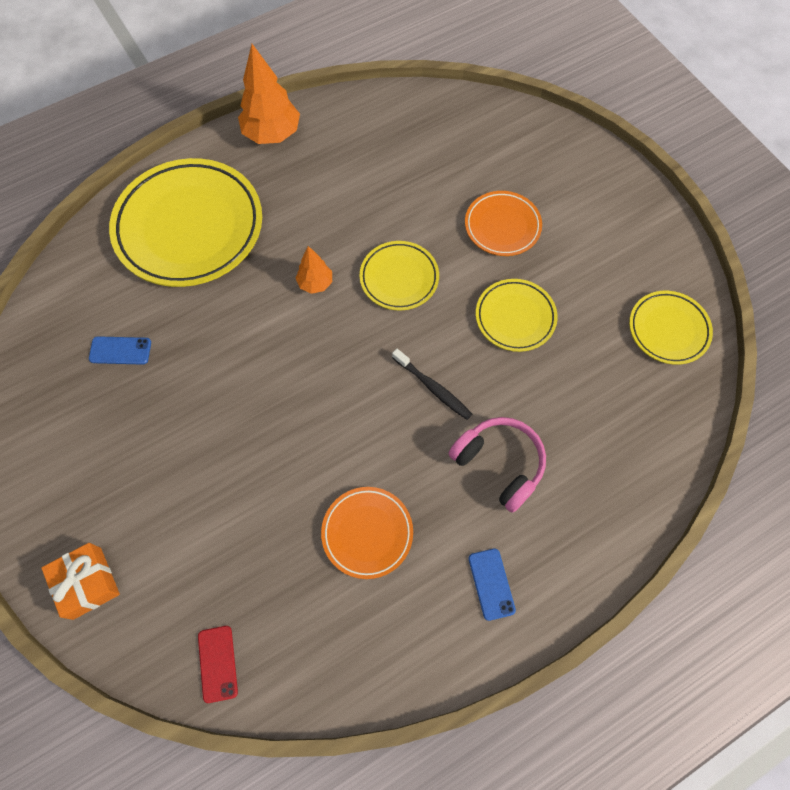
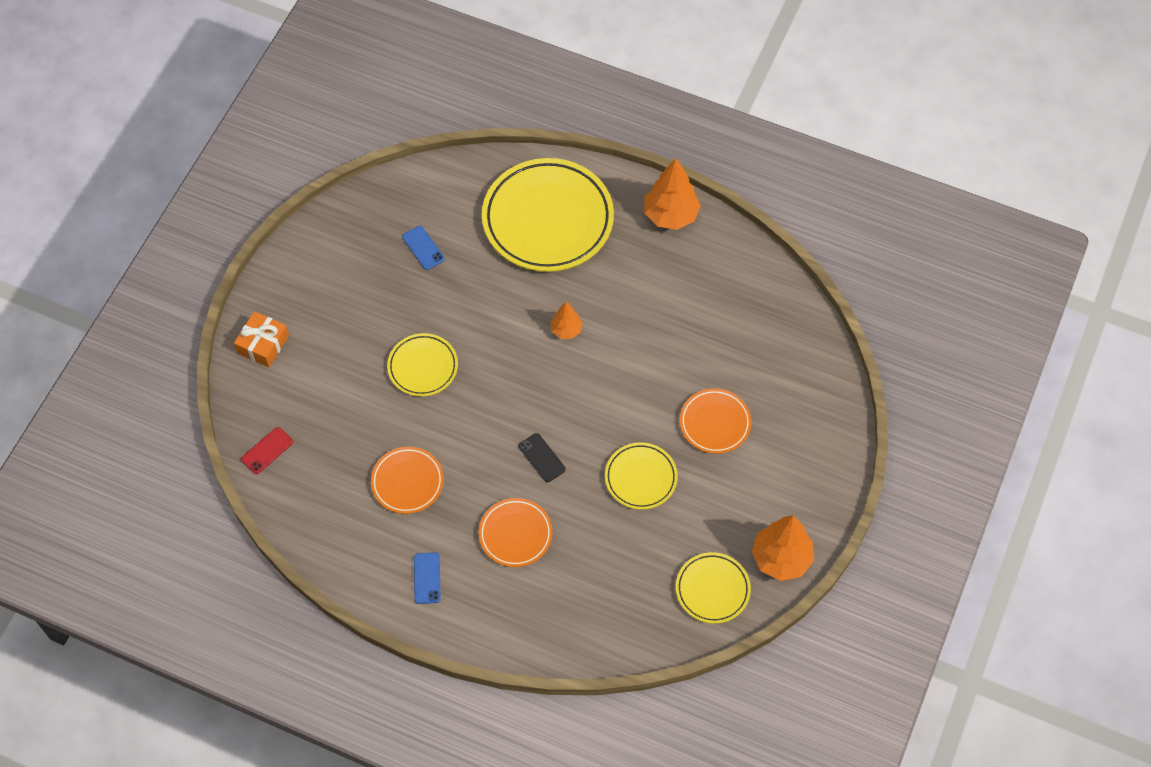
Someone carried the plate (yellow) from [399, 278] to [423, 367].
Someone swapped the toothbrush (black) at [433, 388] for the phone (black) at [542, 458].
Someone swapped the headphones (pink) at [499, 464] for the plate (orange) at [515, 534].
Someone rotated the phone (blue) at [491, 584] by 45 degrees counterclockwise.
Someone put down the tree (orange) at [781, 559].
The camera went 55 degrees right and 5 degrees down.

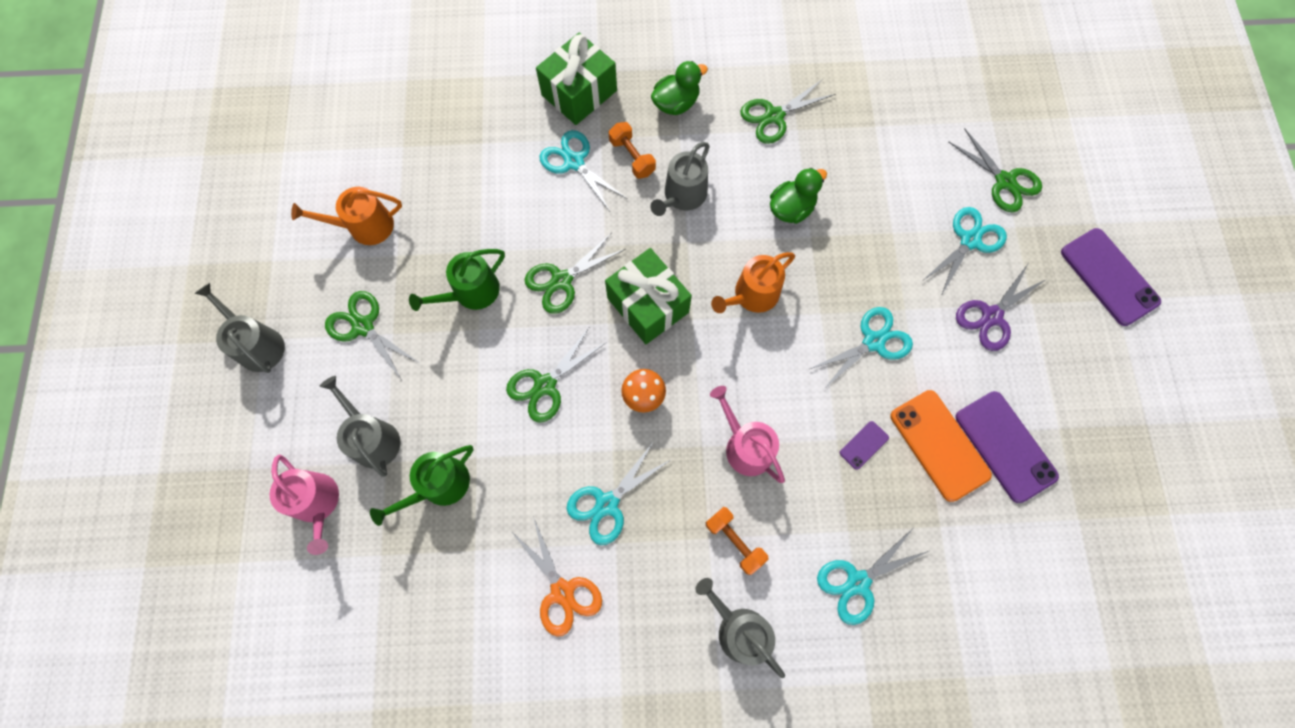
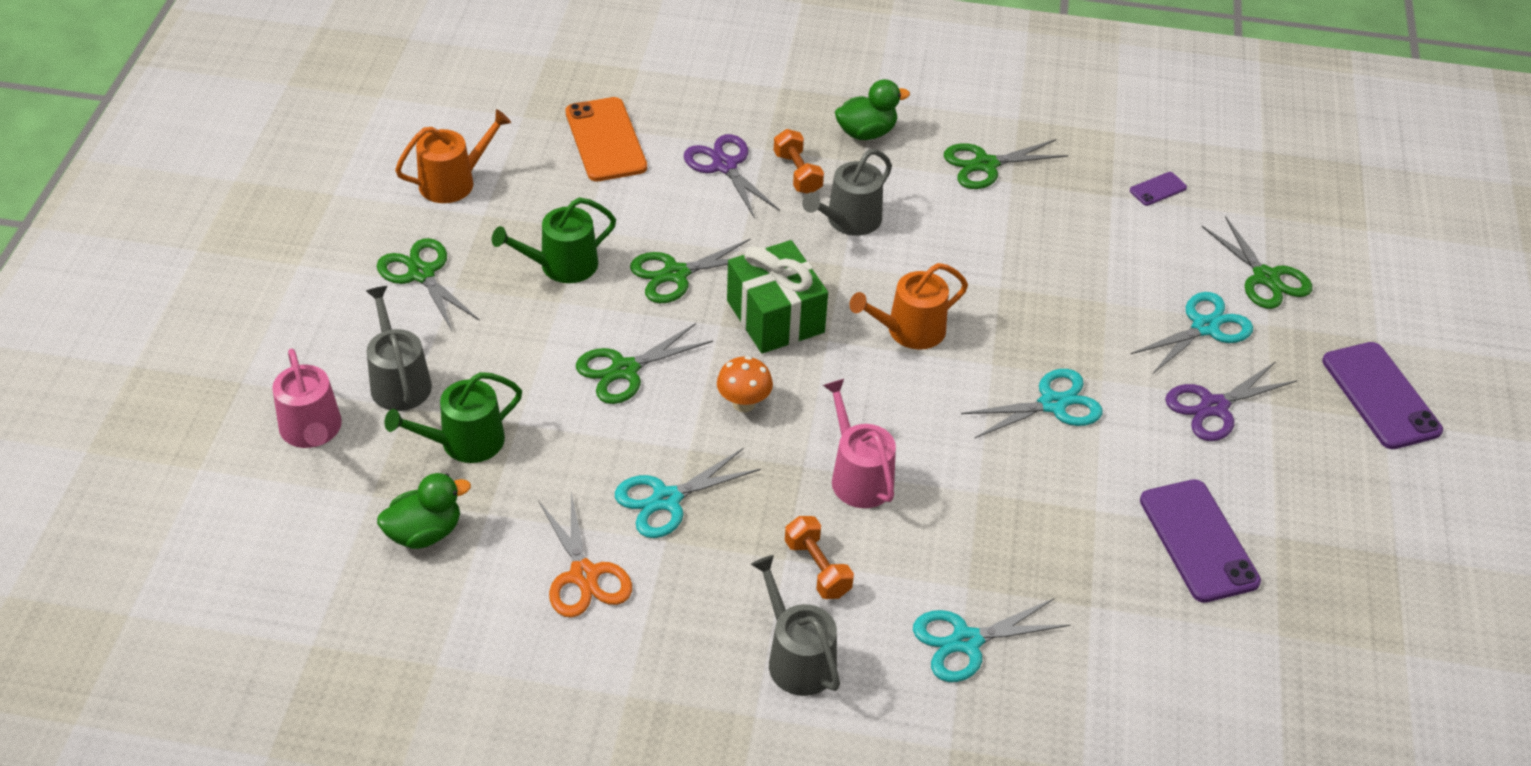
Someone took away the gift (green) at [579, 93].
Someone repainted the scissors (turquoise) at [574, 162], which became the scissors (purple) at [724, 166].
Someone carried the duck (green) from [791, 208] to [425, 532].
Someone rotated the watering can (orange) at [365, 226] by 150 degrees clockwise.
Someone took away the watering can (grey) at [257, 344].
Someone carried the phone (orange) from [939, 445] to [605, 140].
Someone carried the phone (purple) from [864, 445] to [1158, 189].
The camera went 10 degrees right and 25 degrees down.

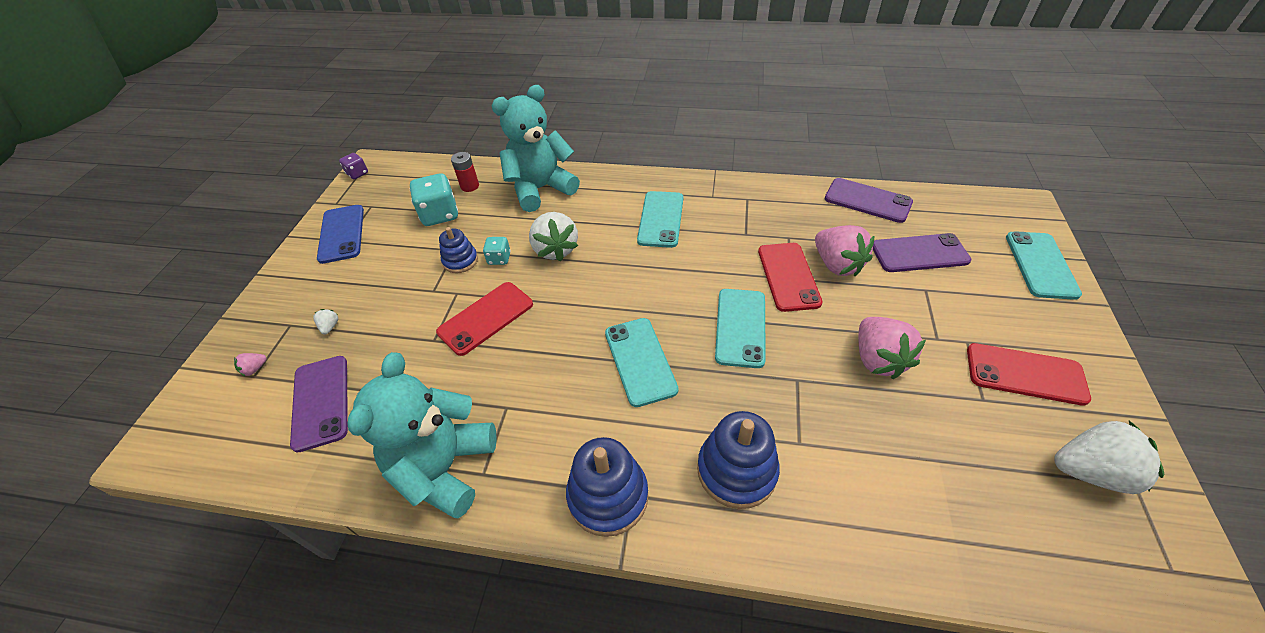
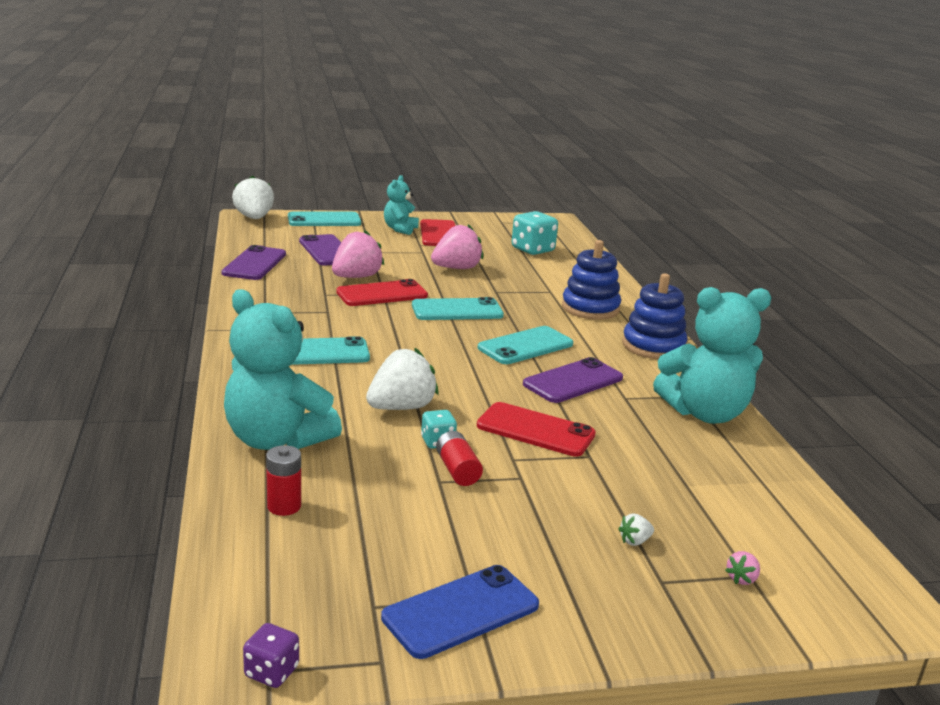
Someone carried the dice (turquoise) from [440, 214] to [532, 250].
Someone swapped the stacking toy (blue) at [460, 261] for the battery (red) at [457, 470].
Someone rotated the strawberry (pink) at [255, 369] by 105 degrees clockwise.
Someone carried the phone (purple) from [321, 402] to [573, 381].
Someone carried the strawberry (white) from [1090, 471] to [254, 218].
Someone put down the teddy bear (turquoise) at [400, 229].
The camera went 115 degrees left and 25 degrees down.

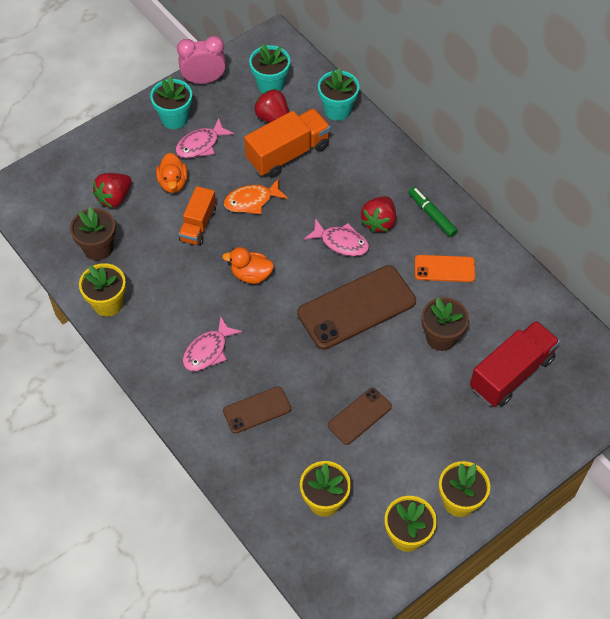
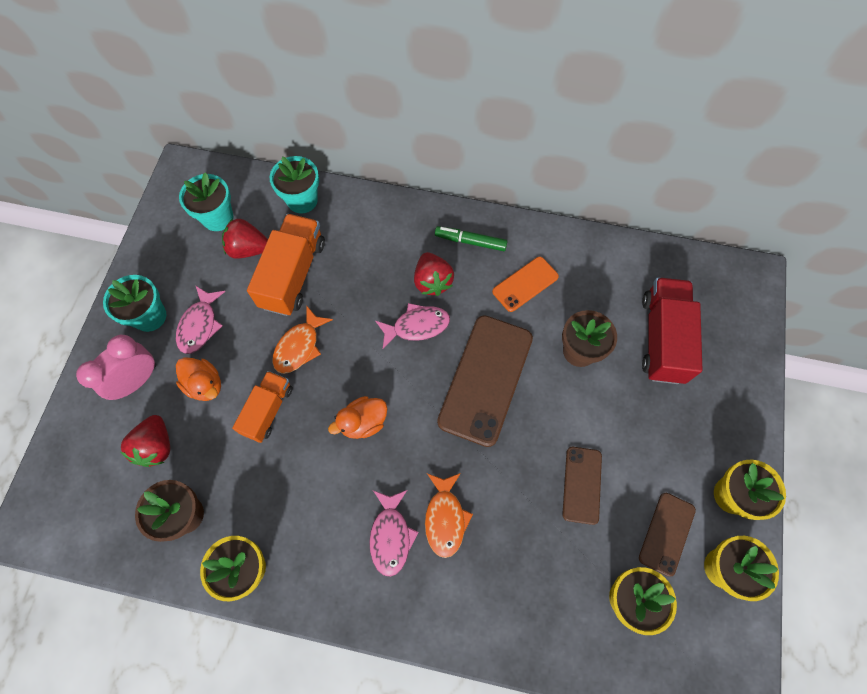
Someone carried the clock (pink) from [204, 80] to [137, 380].
Someone rotated the truck (orange) at [198, 225] by 135 degrees counterclockwise.
Someone carried the phone (brown) from [257, 410] to [667, 533].
Someone put down the fish (orange) at [445, 518].
The camera went 40 degrees left and 10 degrees up.

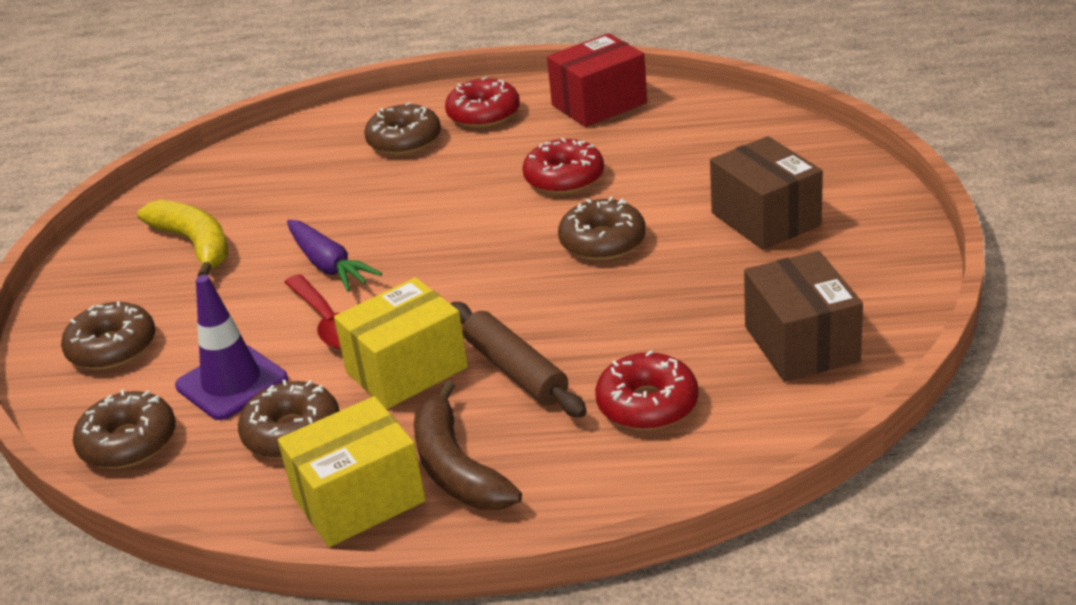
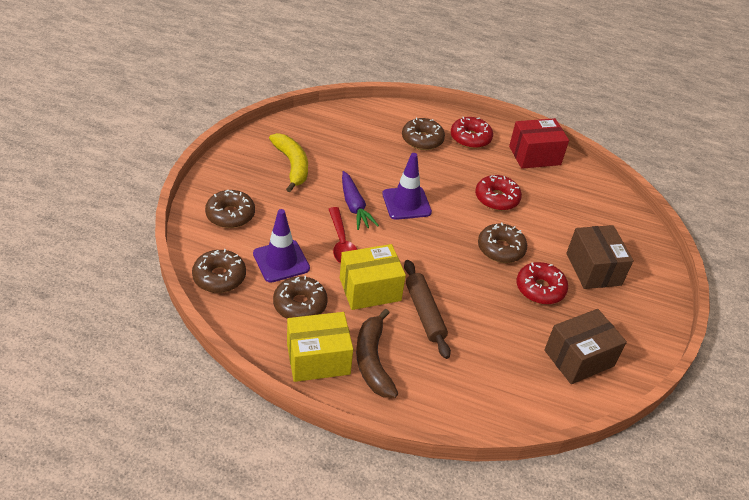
Someone rotated the box (brown) at [801, 344] by 60 degrees clockwise.
Someone carried the donut (red) from [647, 404] to [540, 289].
Someone put down the traffic cone (purple) at [406, 203].
The camera went 10 degrees right and 10 degrees up.

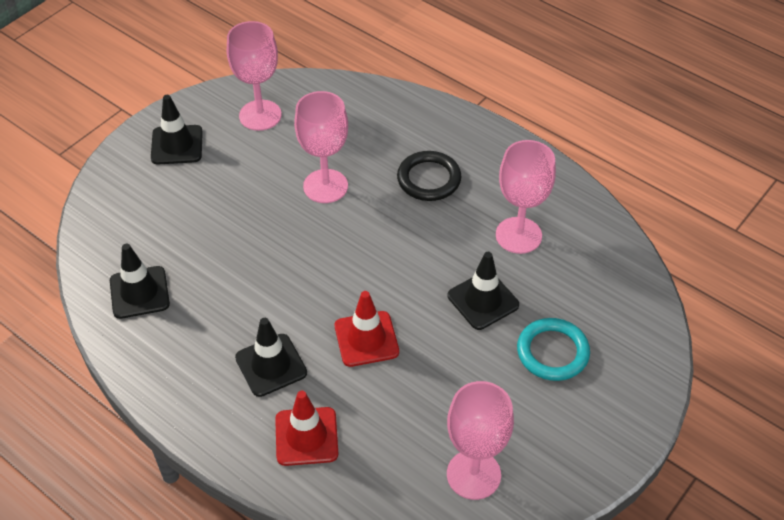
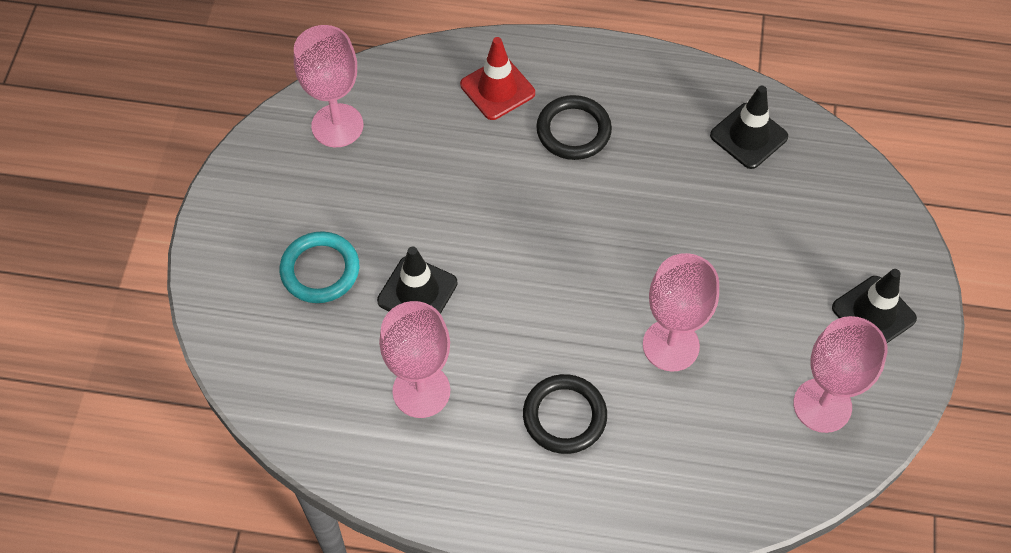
Someone took away the traffic cone (red) at [366, 339].
Someone swapped the traffic cone (black) at [271, 365] for the ring (black) at [573, 131].
The camera went 150 degrees right and 10 degrees up.

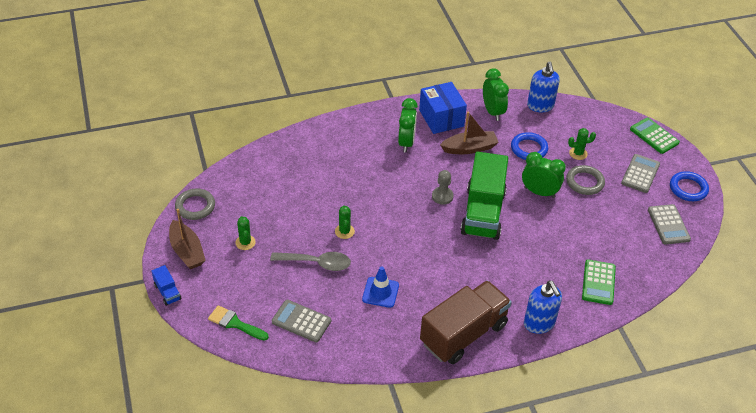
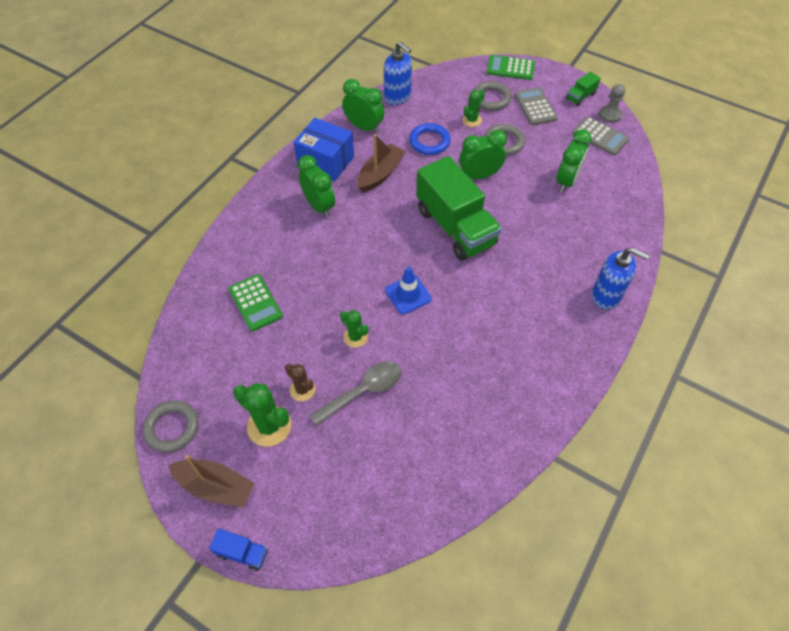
Someone carried the pawn (grey) from [442, 196] to [610, 115].
Someone swapped the ring (blue) at [688, 188] for the truck (green) at [580, 97].
Someone scaled the cactus (green) at [245, 242] by 1.67.
Someone carried the calculator (green) from [598, 282] to [255, 303].
Someone carried the traffic cone (blue) from [380, 292] to [408, 294].
Someone took away the truck (brown) at [463, 334].
Someone took away the calculator (grey) at [301, 321].
Someone took away the brush (green) at [235, 323].
Someone put down the ring (grey) at [491, 99].
Someone put down the clock (green) at [566, 181].
Someone put down the cactus (brown) at [302, 389].
The camera went 40 degrees left and 10 degrees up.

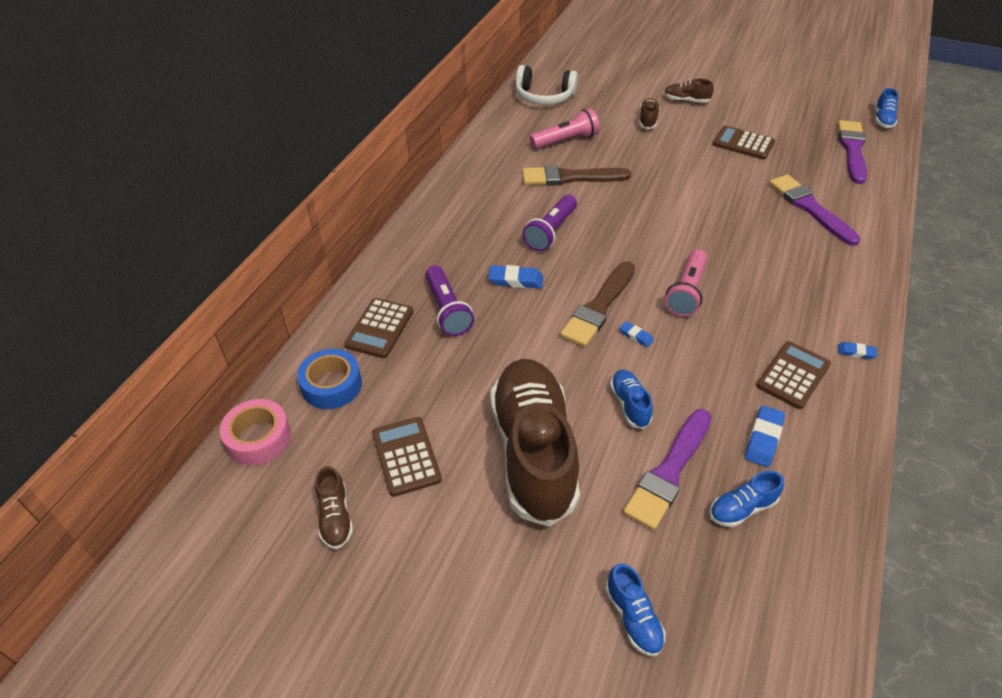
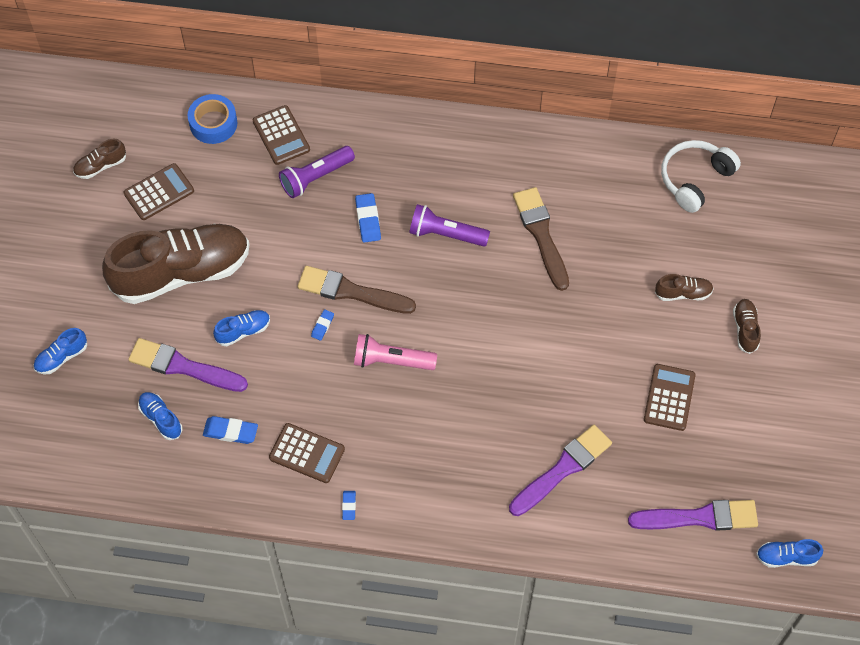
Someone rotated the headphones (white) at [544, 96] by 45 degrees clockwise.
Someone took away the flashlight (pink) at [565, 140].
Someone rotated the calculator (brown) at [379, 328] by 120 degrees counterclockwise.
Someone took away the tape (pink) at [258, 438].
The camera went 75 degrees right and 15 degrees up.

